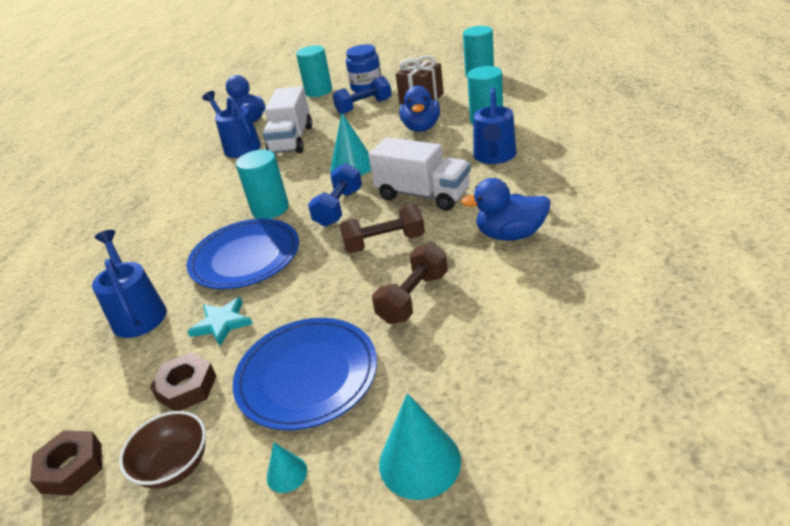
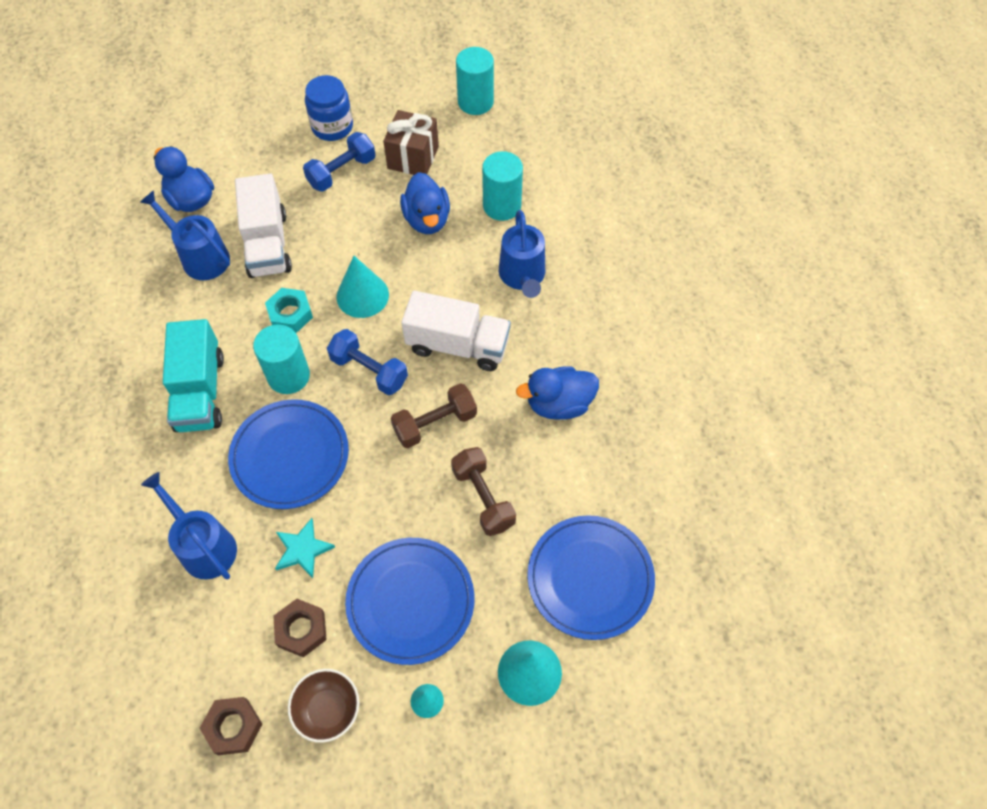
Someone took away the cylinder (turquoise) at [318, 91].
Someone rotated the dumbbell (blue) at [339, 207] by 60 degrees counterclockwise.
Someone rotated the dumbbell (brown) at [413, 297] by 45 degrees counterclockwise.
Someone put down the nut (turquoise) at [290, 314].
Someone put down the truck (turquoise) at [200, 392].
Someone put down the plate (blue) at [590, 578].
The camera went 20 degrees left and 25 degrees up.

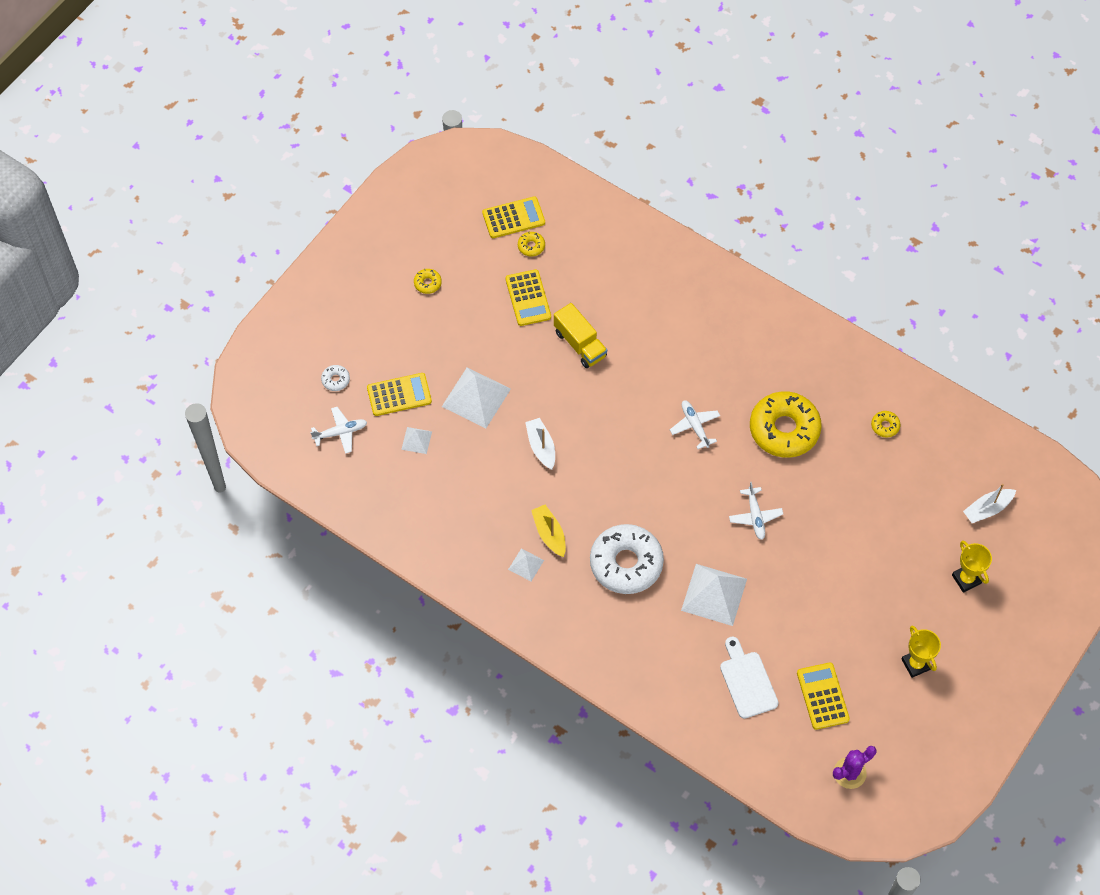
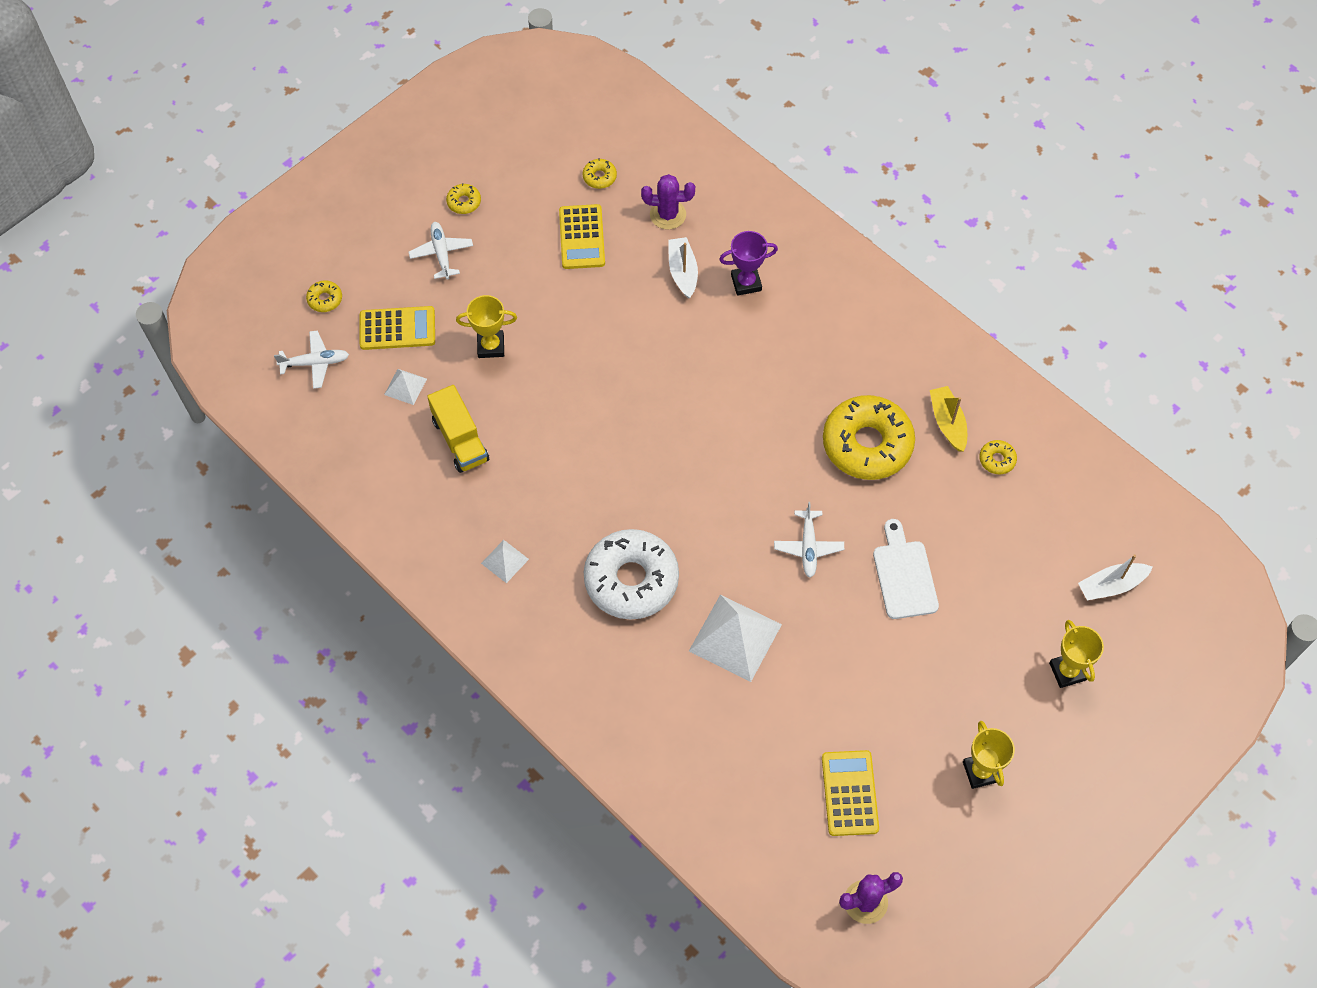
Someone took away the calculator (yellow) at [513, 218].
Someone carried the truck (yellow) from [580, 344] to [460, 440].
Someone repainted the donut (white) at [335, 380], which became the donut (yellow) at [325, 299].
Someone swapped the pyramid (white) at [476, 397] for the trophy (yellow) at [491, 346].
Someone carried the plane (white) from [695, 426] to [441, 253].
Someone carried the boat (white) from [541, 447] to [682, 272].
Someone carried the boat (yellow) from [549, 534] to [947, 422].
Someone carried the cutting board (white) from [747, 681] to [904, 575].
Someone put down the cactus (purple) at [668, 214].
Someone put down the trophy (purple) at [746, 283].
The camera went 10 degrees right and 0 degrees up.

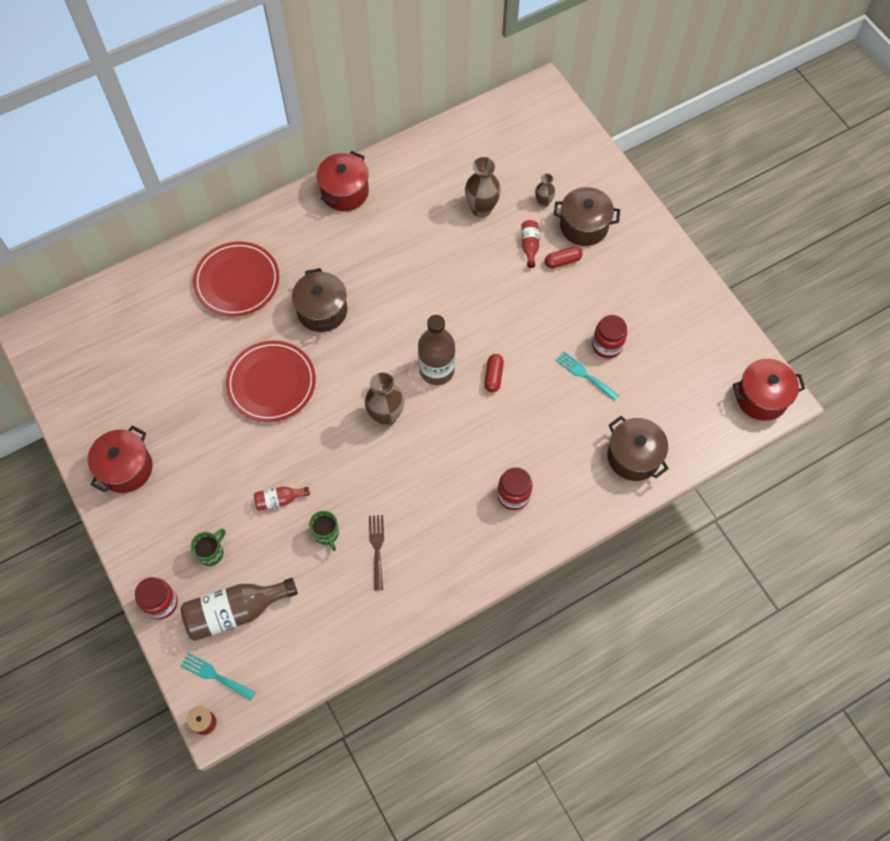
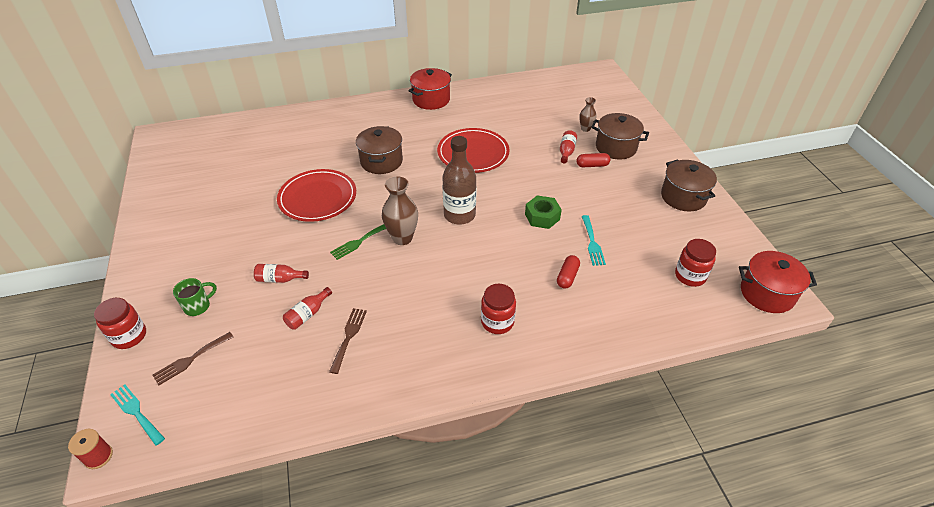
Someone took away the vase (brown) at [481, 209].
Someone carried the plate (red) from [237, 281] to [473, 153].
Someone carried the jar (red) from [607, 345] to [690, 276].
Someone rotated the fork (turquoise) at [584, 374] by 150 degrees counterclockwise.
Someone carried the capsule (red) from [493, 376] to [567, 276].
Someone carried the pot (brown) from [633, 457] to [683, 197].
Someone took away the pot (red) at [126, 468].
Someone swapped the mug (green) at [326, 534] for the bottle (red) at [308, 314].
Someone swapped the bottle (brown) at [236, 611] for the fork (brown) at [190, 359].
Someone put down the nut (green) at [542, 217].
Someone put down the fork (green) at [359, 242].
The camera went 15 degrees right and 20 degrees down.

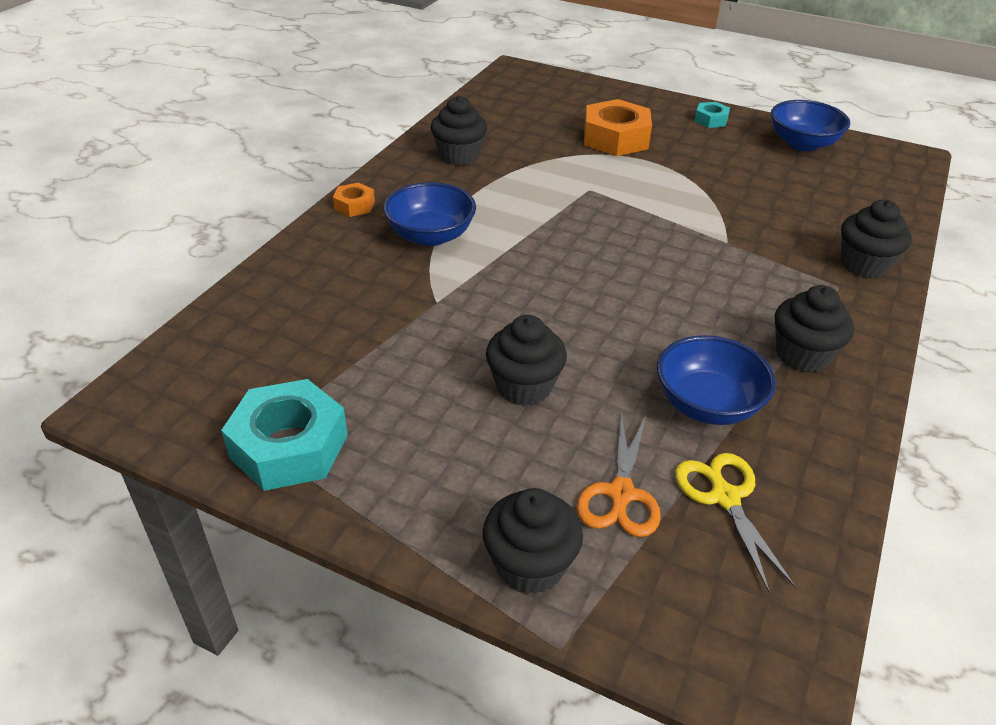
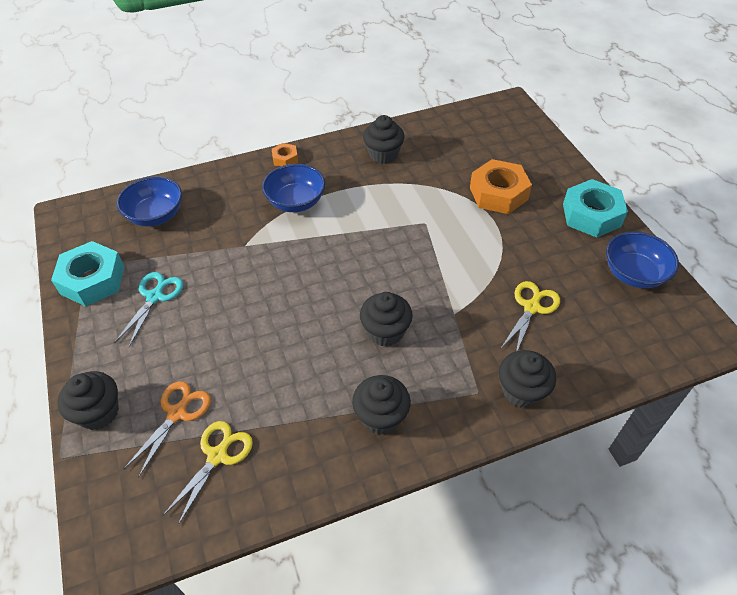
Someone scaled the nut (turquoise) at [711, 120] by 1.99.
Someone carried the cupcake (black) from [524, 386] to [385, 331].
Someone carried the bowl (blue) from [707, 404] to [156, 215].
Someone rotated the scissors (orange) at [620, 494] by 150 degrees clockwise.
Someone put down the scissors (turquoise) at [155, 296].
Someone put down the scissors (yellow) at [531, 307].
The camera went 45 degrees right and 10 degrees up.

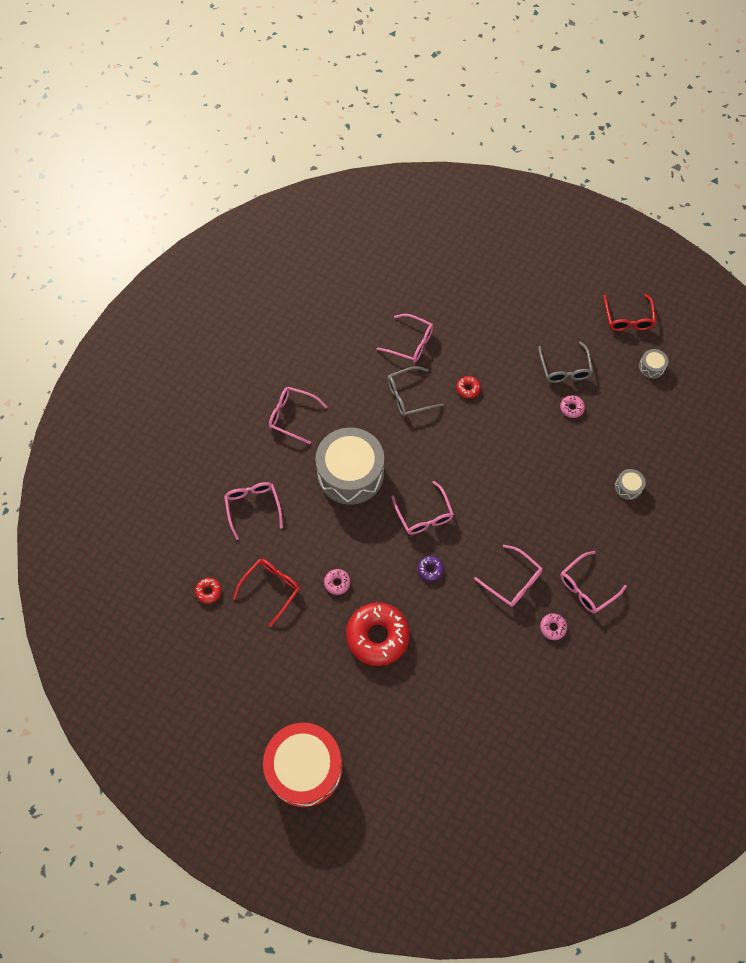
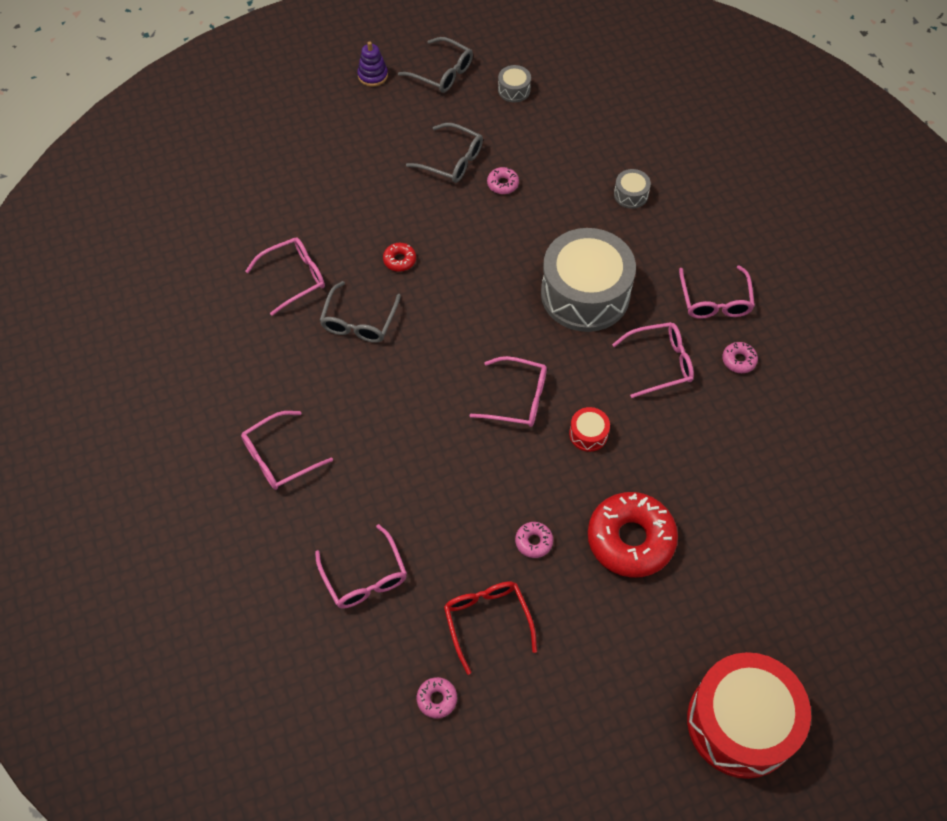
Someone repainted the glasses (red) at [628, 318], which became the glasses (grey) at [442, 72].
Someone carried the drum (grey) from [350, 473] to [585, 294].
Someone rotated the glasses (pink) at [253, 507] by 135 degrees counterclockwise.
Someone swapped the donut (purple) at [430, 569] for the drum (red) at [588, 434].
Someone repainted the donut (red) at [208, 591], which became the donut (pink) at [437, 699].
Someone put down the stacking toy (purple) at [373, 75].
The camera went 55 degrees left and 5 degrees down.

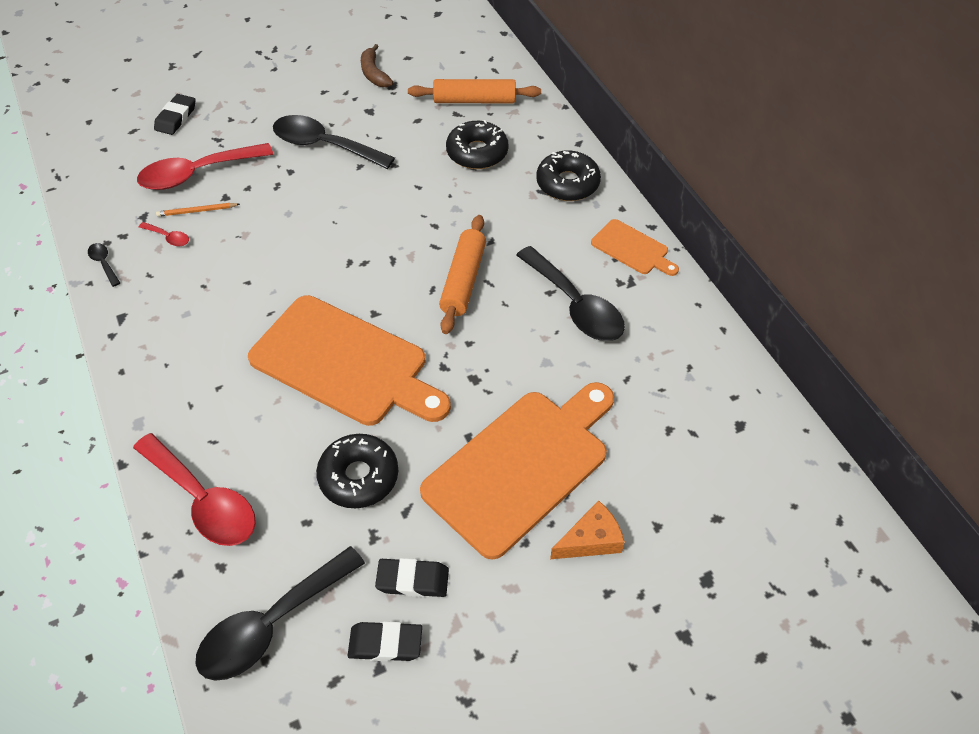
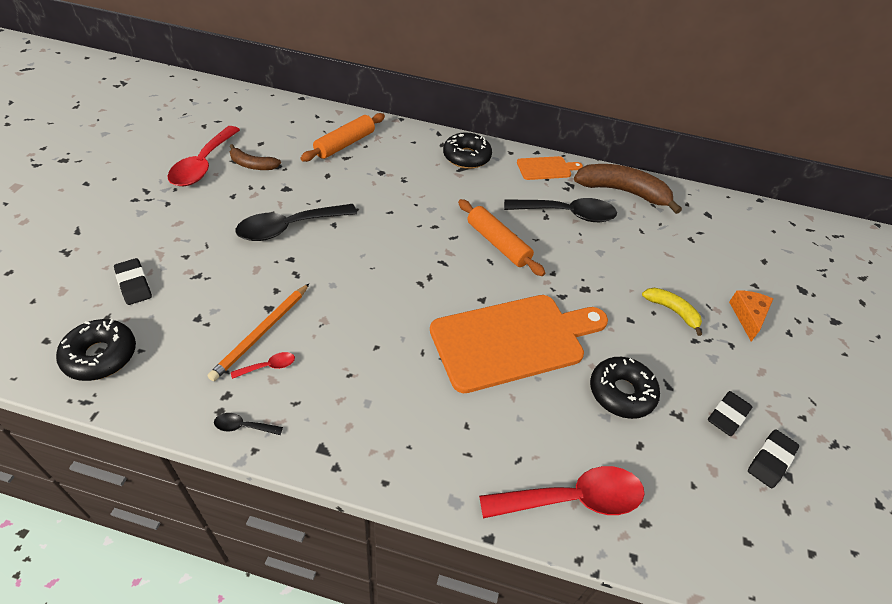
Someone carried the donut (black) from [477, 153] to [100, 356].
Someone carried the spoon (red) from [197, 173] to [203, 164].
Someone scaled the pencil (orange) at [197, 211] by 1.73.
Someone swapped the cutting board (orange) at [521, 466] for the banana (yellow) at [672, 311].
Someone took away the spoon (black) at [272, 624].
Someone put down the banana (brown) at [622, 192].
The camera went 55 degrees left and 5 degrees down.

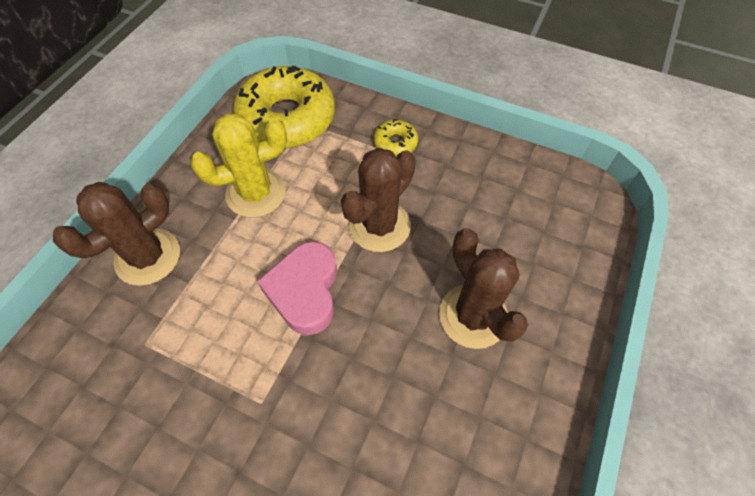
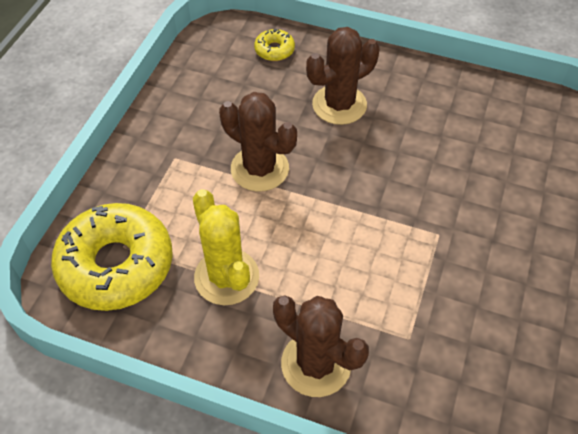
Someone carried the donut (yellow) from [395, 143] to [274, 50].
Someone took away the heart (pink) at [304, 291].
The camera went 95 degrees left and 5 degrees down.

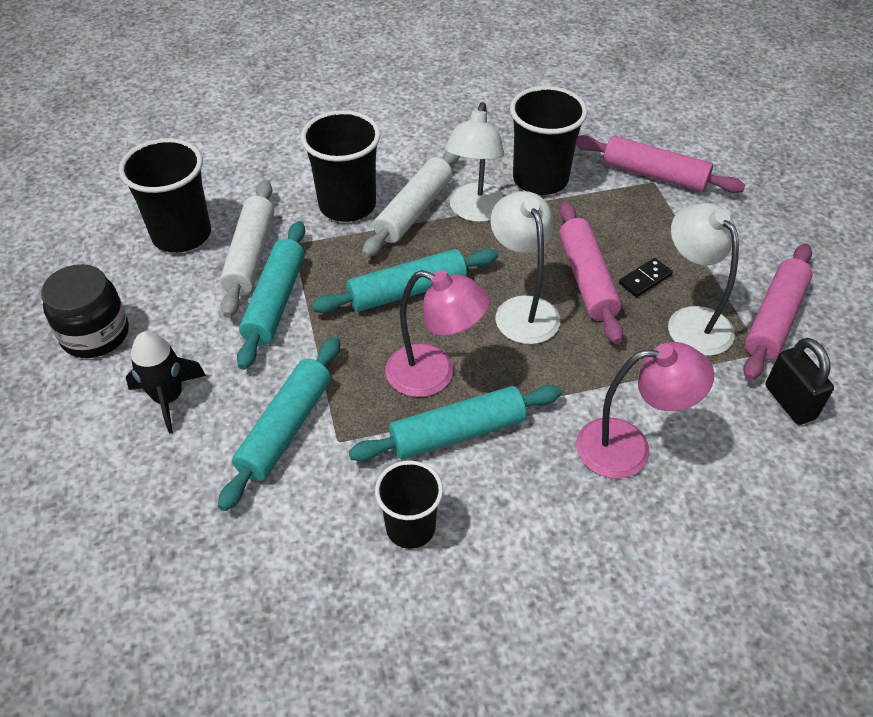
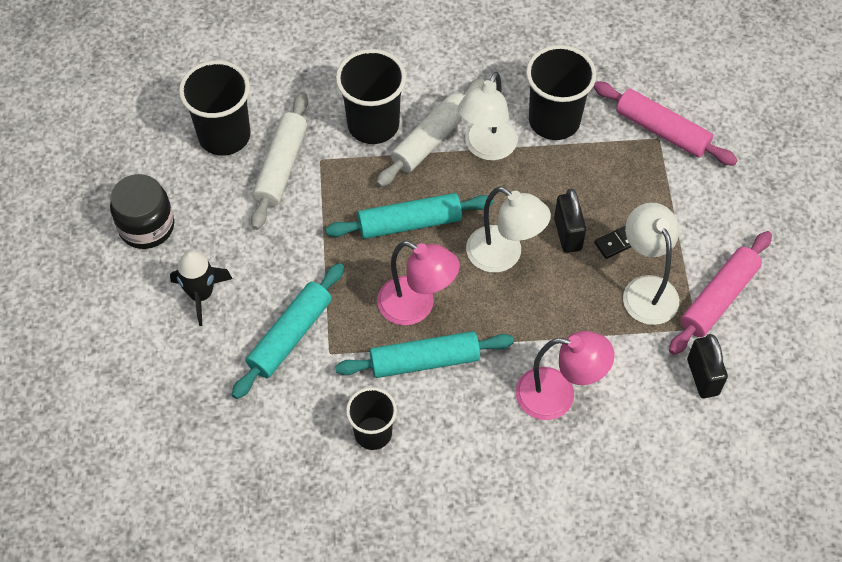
Someone rotated the lamp (white) at [522, 309] by 135 degrees clockwise.
Someone swapped the rolling pin (pink) at [587, 279] for the padlock (black) at [567, 234].
Someone took away the rolling pin (turquoise) at [275, 301].
The camera went 10 degrees right and 10 degrees up.

